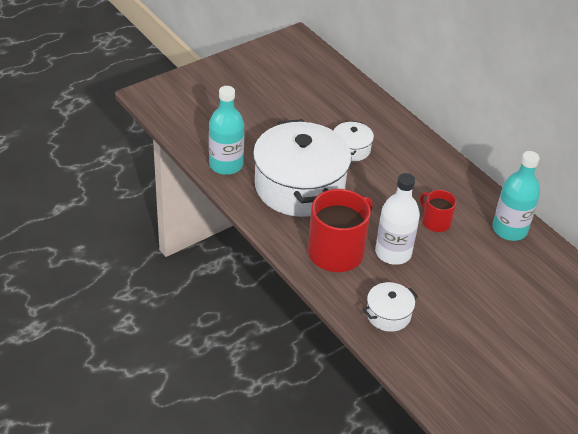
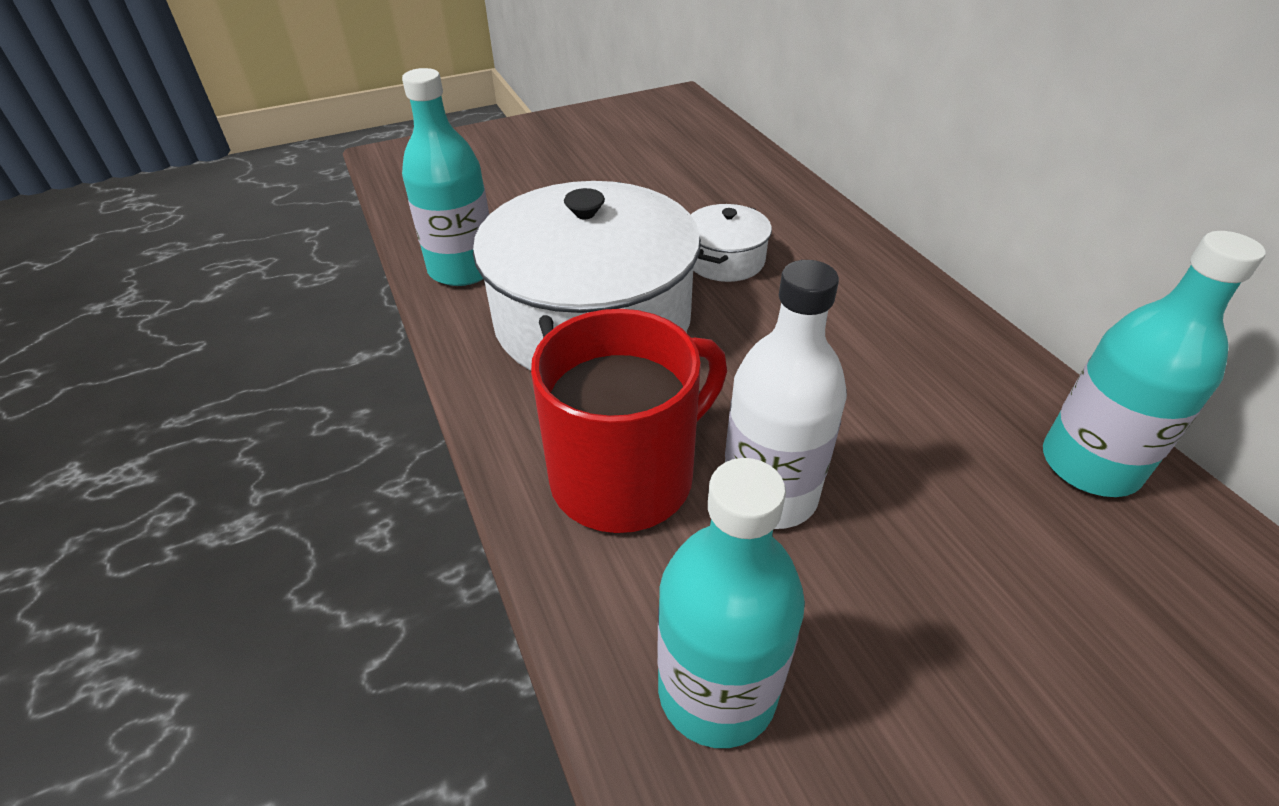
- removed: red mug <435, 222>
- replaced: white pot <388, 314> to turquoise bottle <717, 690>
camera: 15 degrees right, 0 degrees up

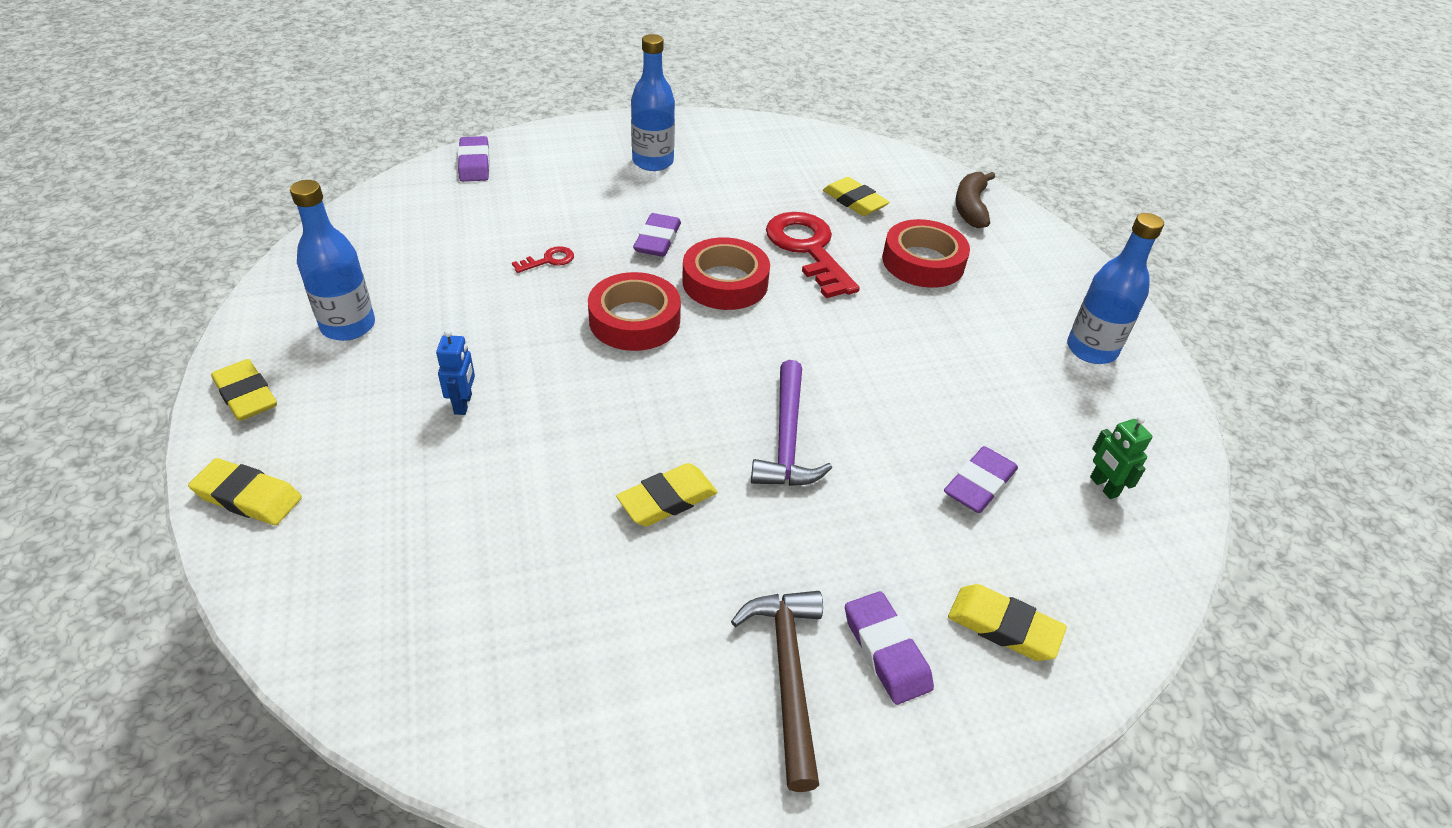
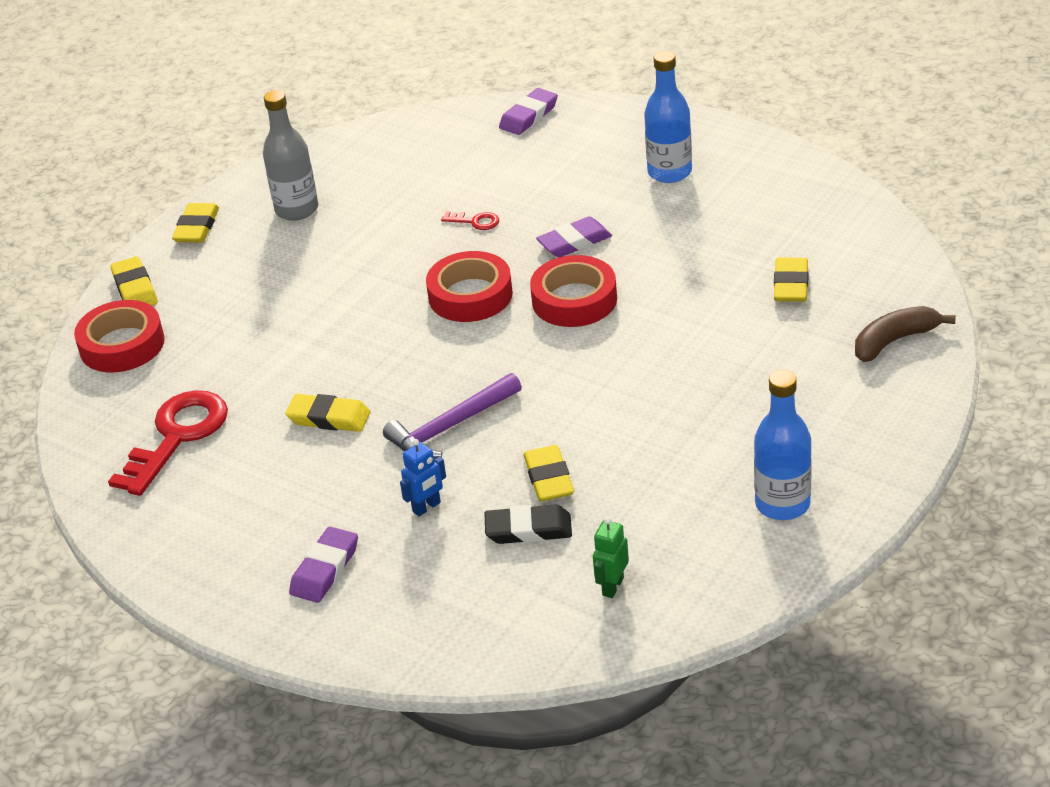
- removed: brown hammer <788, 675>
- moved: blue robot <463, 404> to <427, 507>
- moved: red key <807, 249> to <177, 436>
- moved: red tape <923, 262> to <122, 345>
- moved: yellow eraser <1003, 626> to <549, 478>
- recoloured: blue bottle <348, 326> to grey bottle <297, 209>
- recoloured: purple eraser <979, 484> to black eraser <528, 529>
camera: 55 degrees right, 5 degrees down

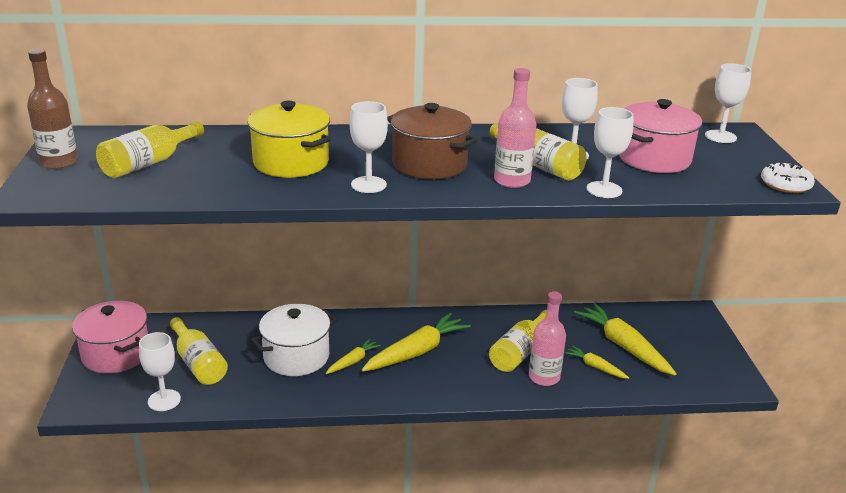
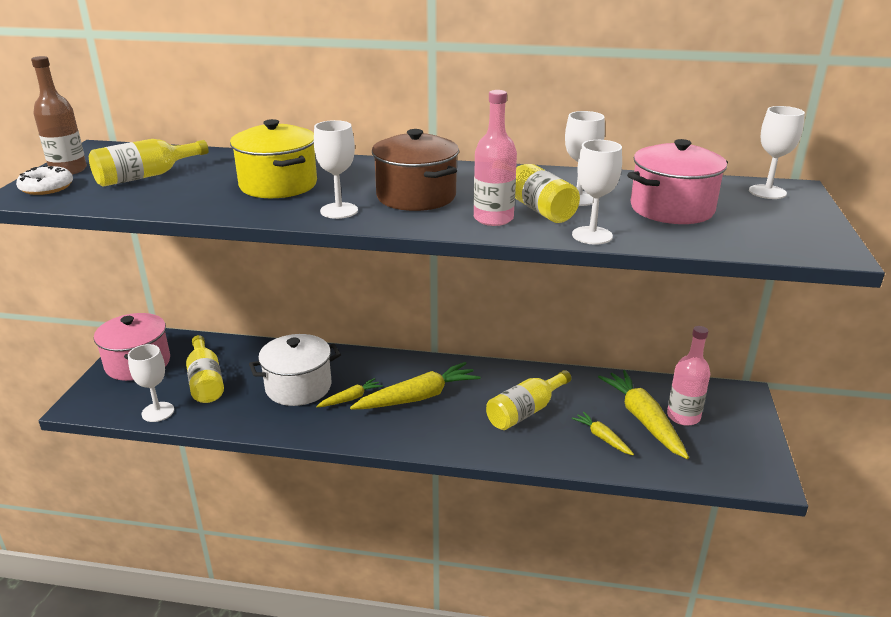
- moved: pink bottle <544, 377> to <683, 416>
- moved: white donut <785, 184> to <47, 187>
camera: 15 degrees right, 0 degrees up

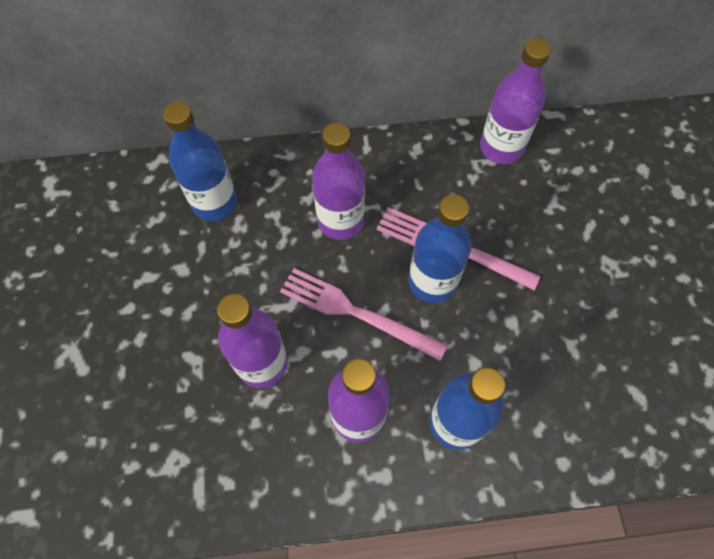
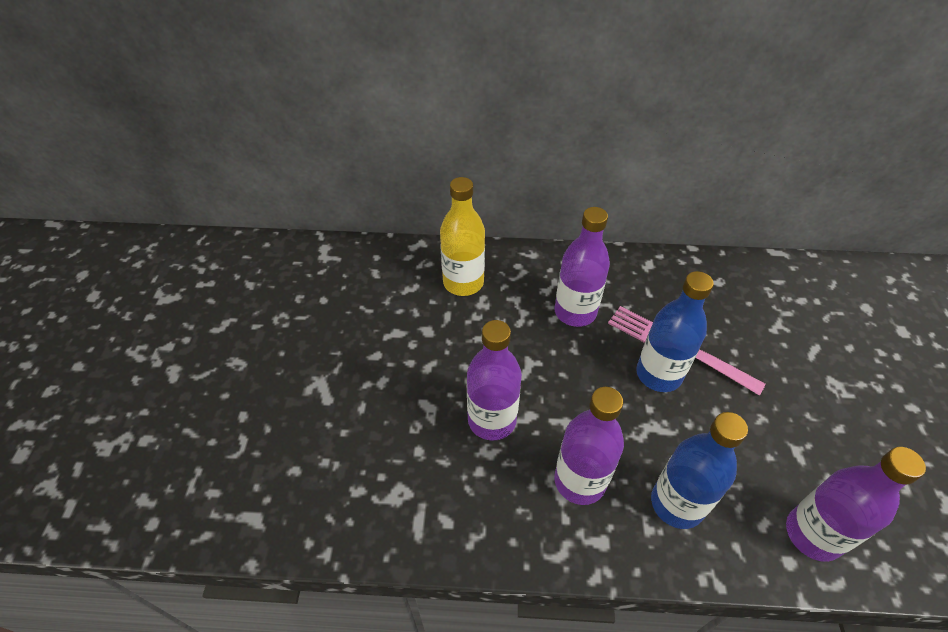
- removed: pink fork <356, 313>
- moved: purple bottle <501, 148> to <813, 534>
- recoloured: blue bottle <214, 203> to yellow bottle <463, 282>
camera: 10 degrees right, 15 degrees down

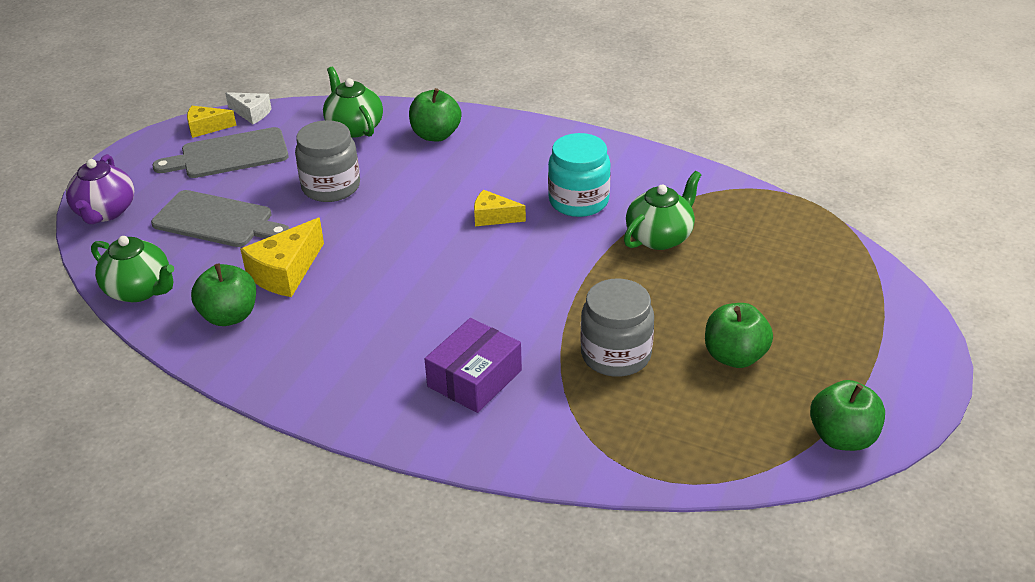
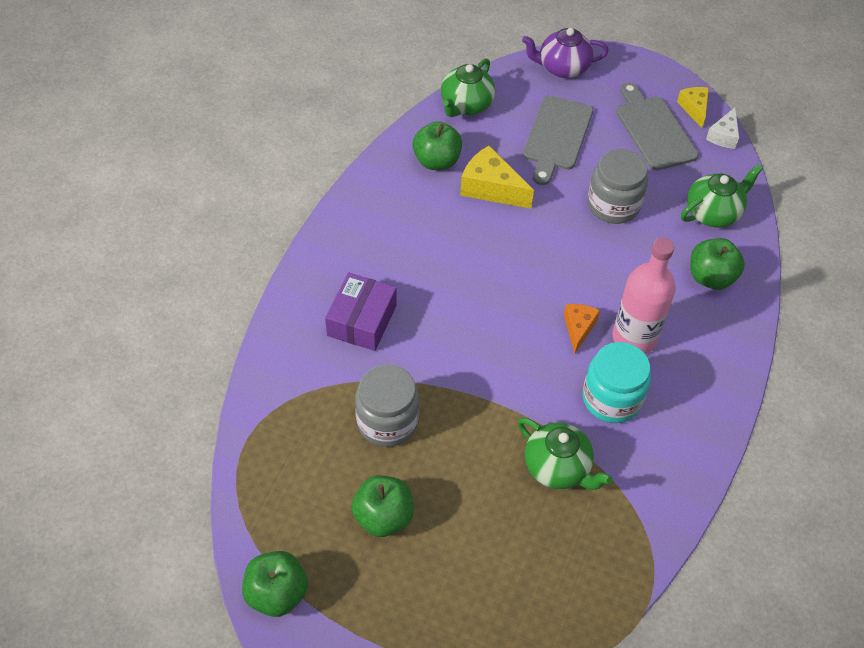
- added: pink bottle <634, 338>
- recoloured: yellow cheese <493, 217> to orange cheese <578, 328>
- turned: purple box <474, 378> = <362, 320> 75 degrees clockwise
camera: 85 degrees right, 15 degrees up

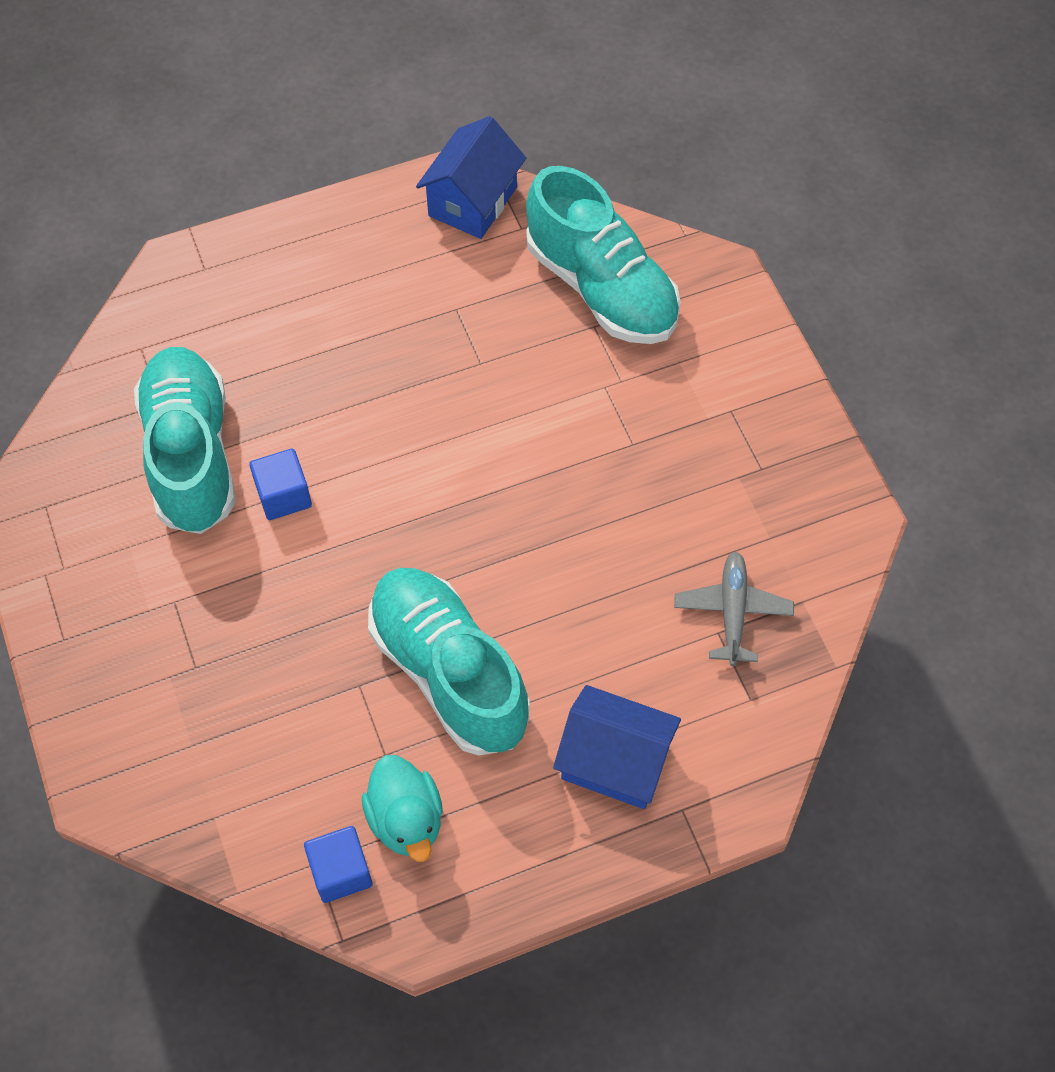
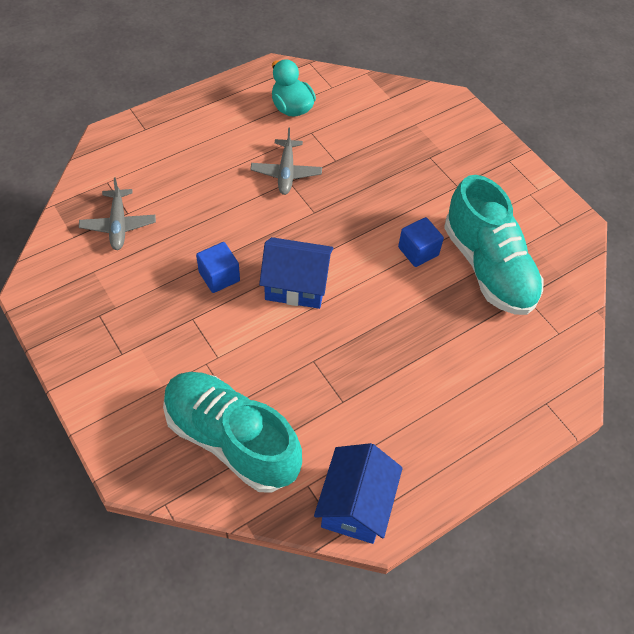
- moved: blue cube <341, 871> to <219, 276>
- moved: blue house <614, 762> to <296, 285>
- replaced: turquoise shoe <449, 672> to grey plane <286, 172>
camera: 165 degrees right, 5 degrees down

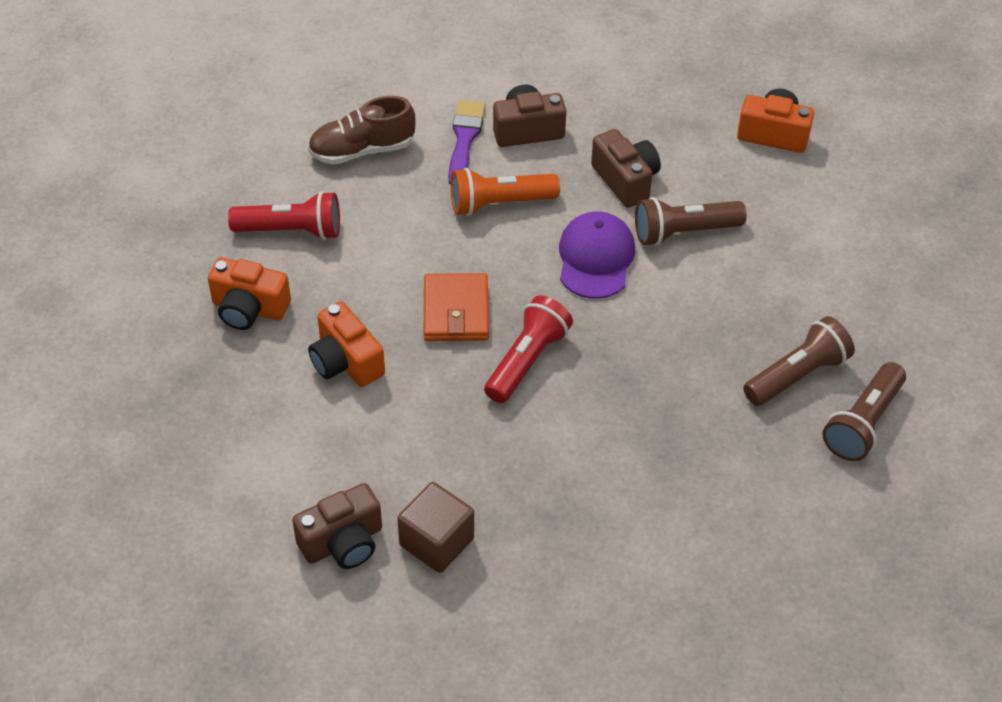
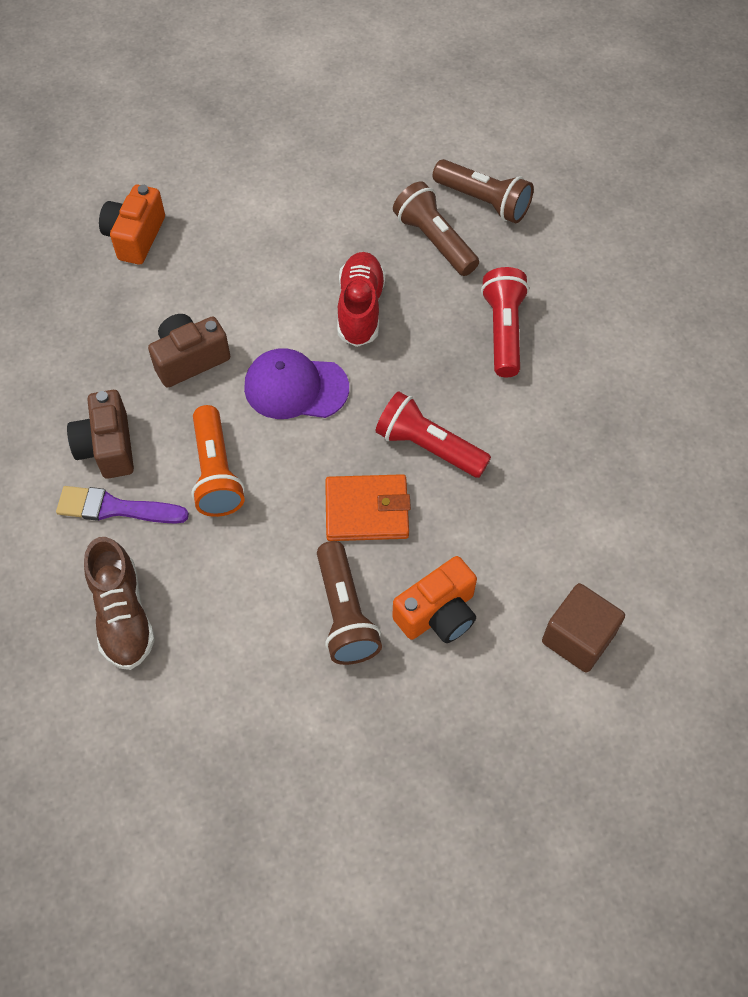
- removed: orange camera <249, 309>
- removed: brown camera <343, 542>
- added: red shoe <360, 309>
- moved: red flashlight <291, 230> to <503, 331>
- moved: brown cube <436, 542> to <578, 638>
- moved: brown flashlight <683, 232> to <345, 614>
camera: 90 degrees left, 10 degrees up

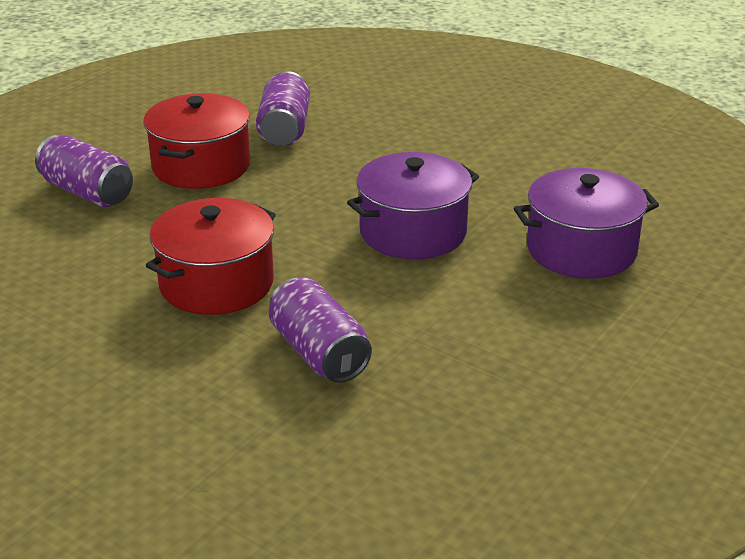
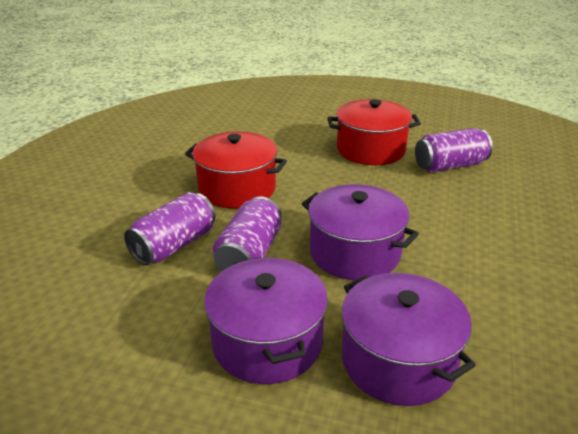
- added: purple pot <267, 342>
- moved: purple can <87, 192> to <249, 254>
camera: 70 degrees right, 0 degrees up

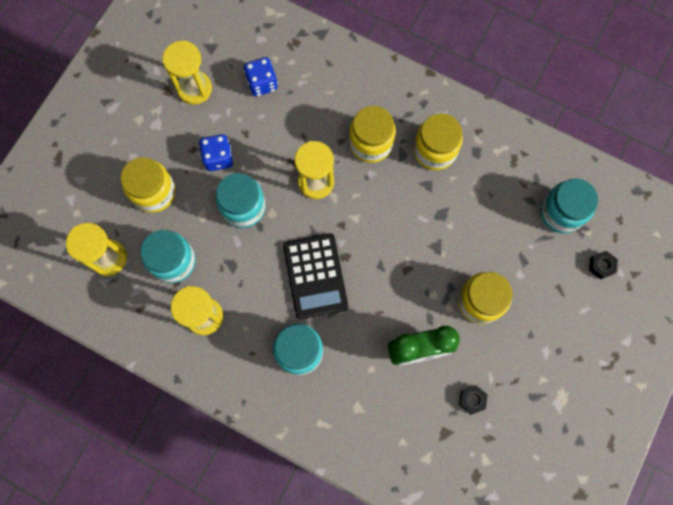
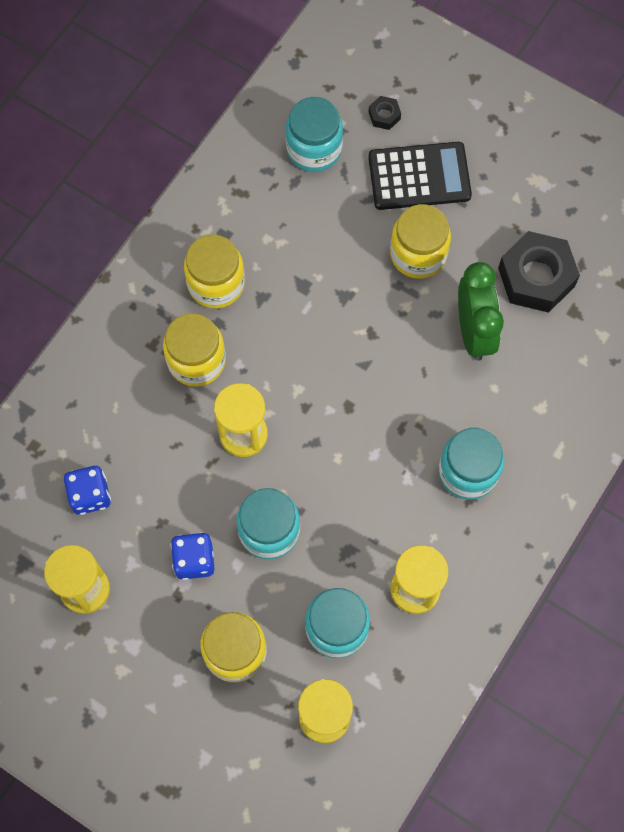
- moved: black calculator <315, 276> to <419, 176>
- resized: black nut <472, 399> = <536, 277> x2.28
camera: 85 degrees left, 5 degrees down

